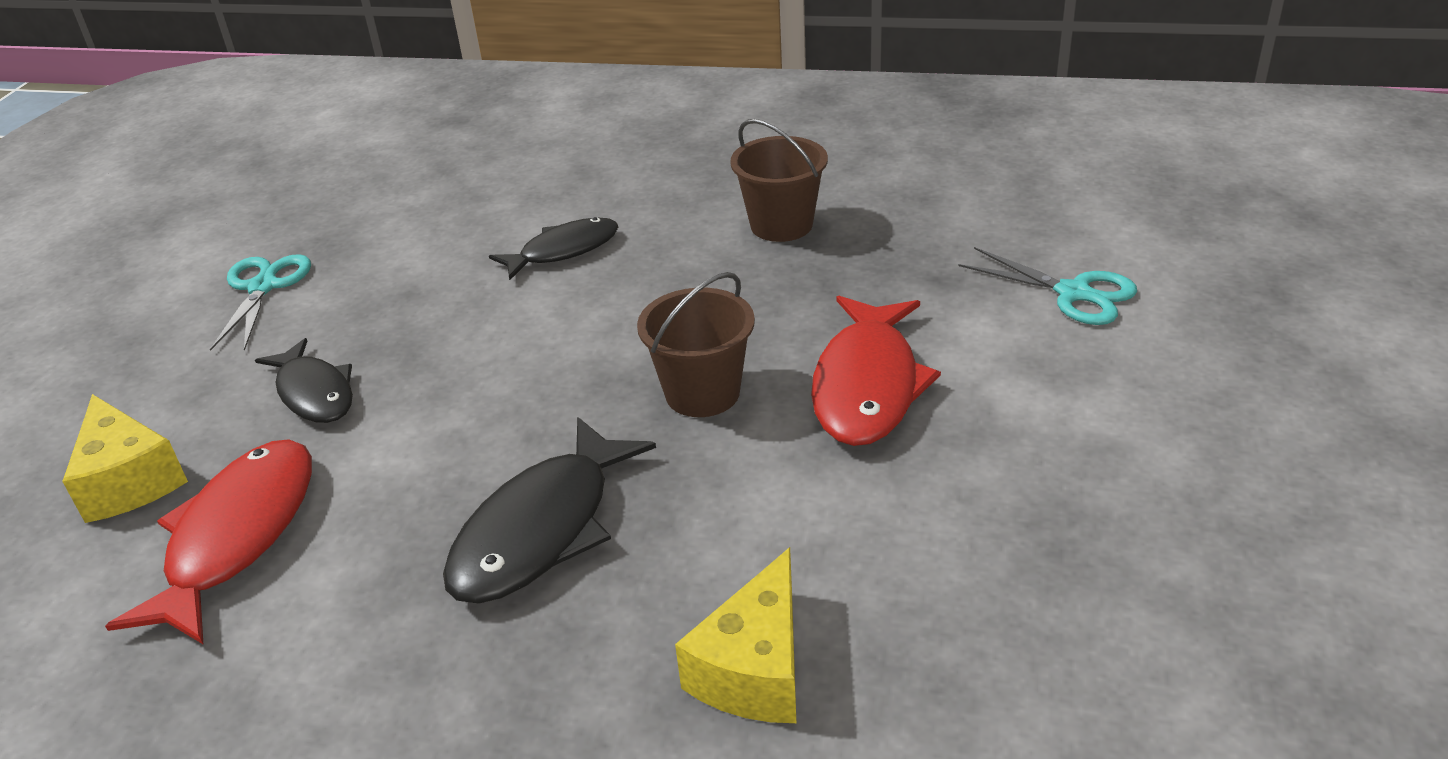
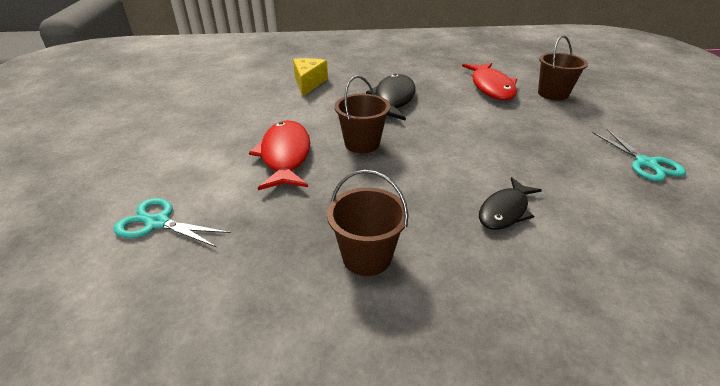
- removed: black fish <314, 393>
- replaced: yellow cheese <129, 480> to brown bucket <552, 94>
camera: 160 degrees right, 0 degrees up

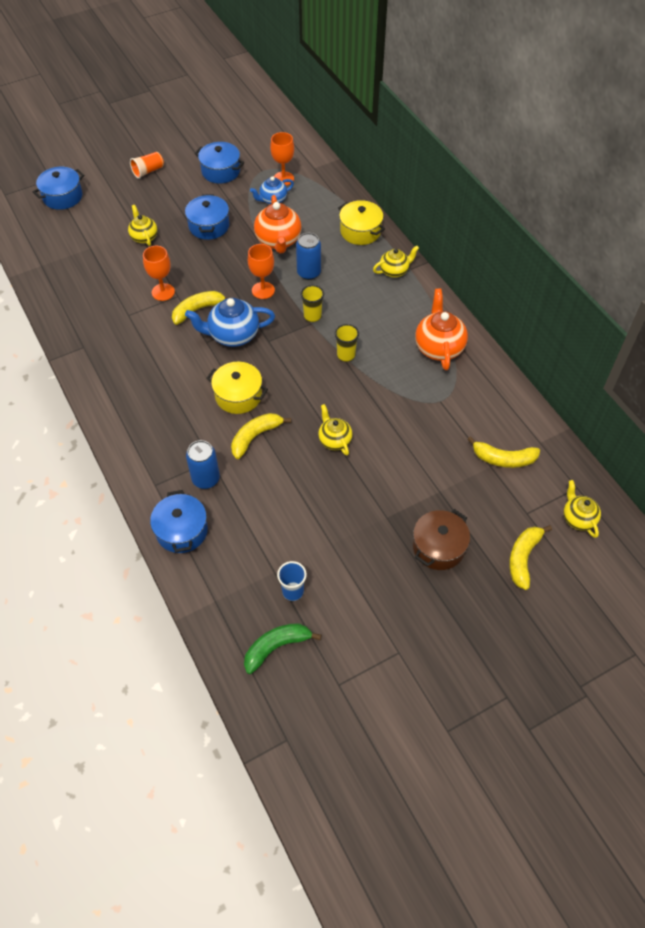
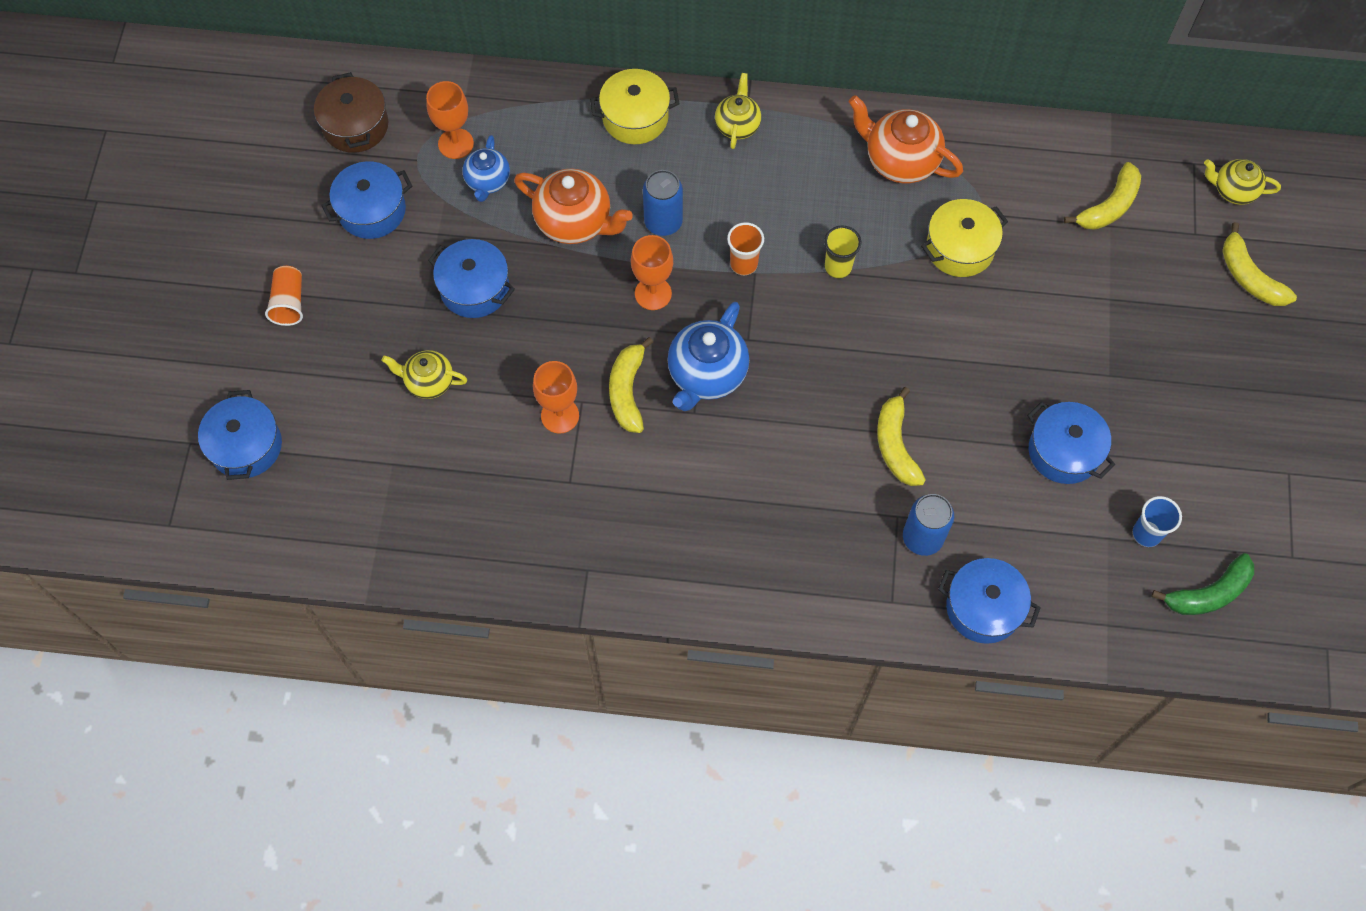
- removed: yellow teapot <334, 440>
- added: blue pot <1064, 451>
- moved: yellow pot <238, 396> to <959, 248>
- moved: brown pot <438, 547> to <355, 126>
- recoloured: yellow cup <312, 316> to orange cup <743, 264>
- turned: green banana <276, 647> = <1208, 593> 120 degrees counterclockwise
camera: 55 degrees left, 10 degrees up

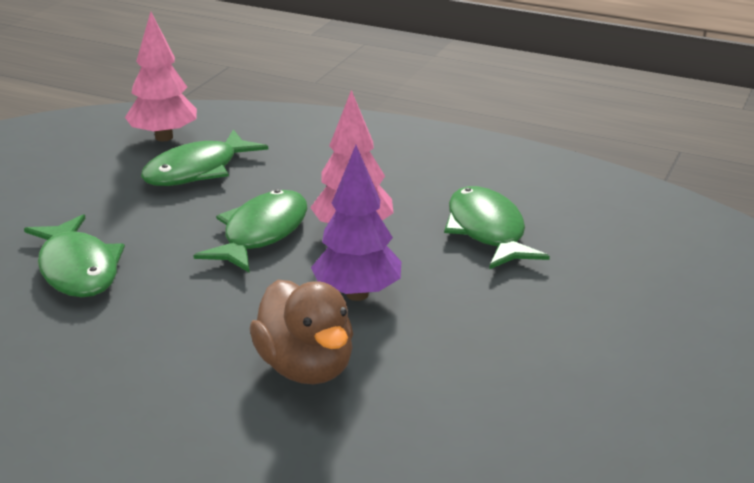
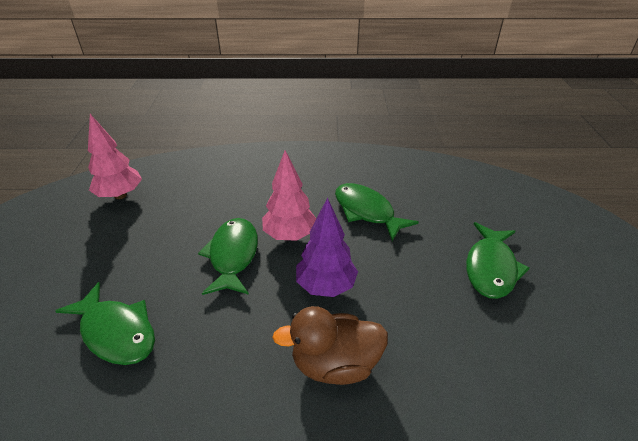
- moved: green fish <197, 170> to <490, 268>
- turned: brown duck <306, 368> = <335, 364> 135 degrees clockwise
camera: 25 degrees left, 10 degrees up

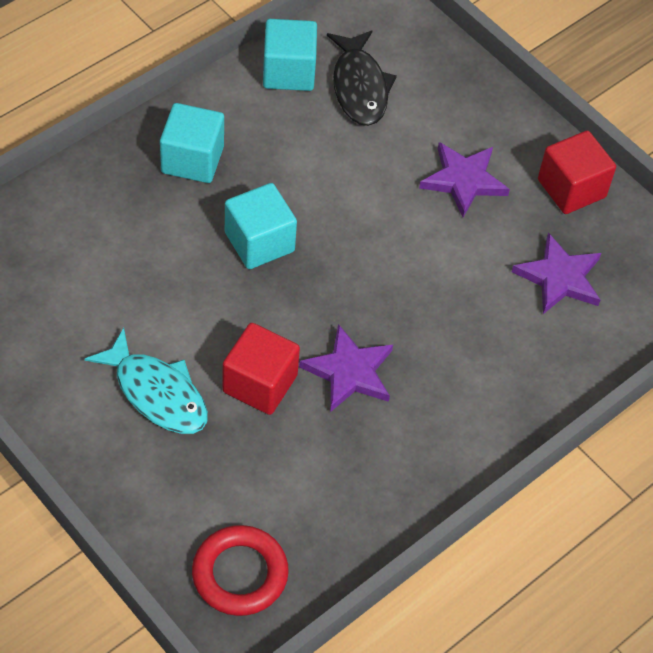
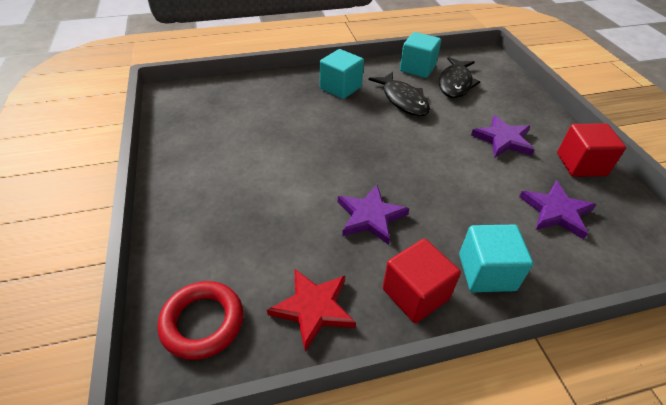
- removed: turquoise fish <157, 393>
- added: red star <313, 308>
- added: black fish <403, 100>
- moved: red cube <260, 383> to <415, 294>
- moved: turquoise cube <259, 242> to <486, 272>
camera: 30 degrees right, 10 degrees down

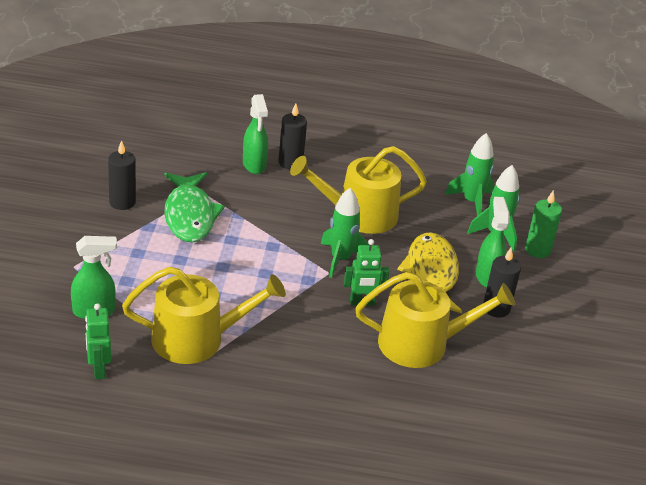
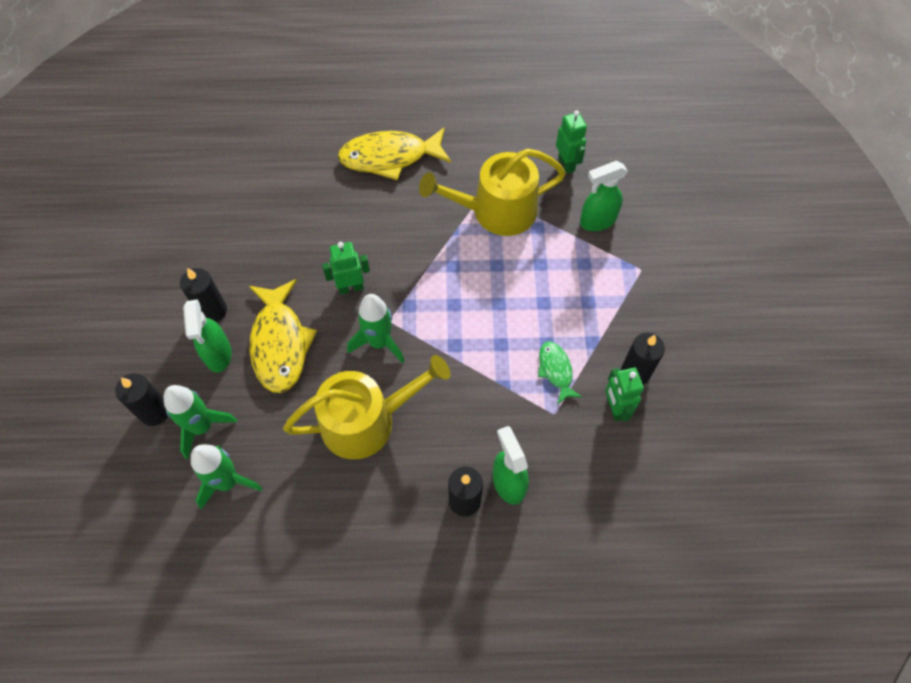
- removed: yellow watering can <422, 343>
- added: yellow fish <390, 157>
- added: green robot <615, 408>
- recoloured: green candle <537, 250> to black candle <155, 412>
- resized: green fish <189, 215> = <556, 370> x0.53
camera: 175 degrees right, 25 degrees up

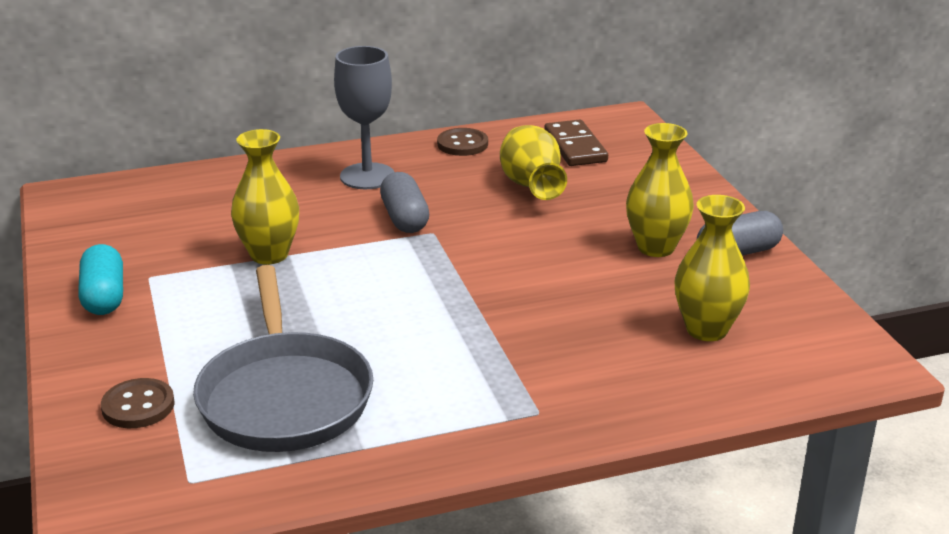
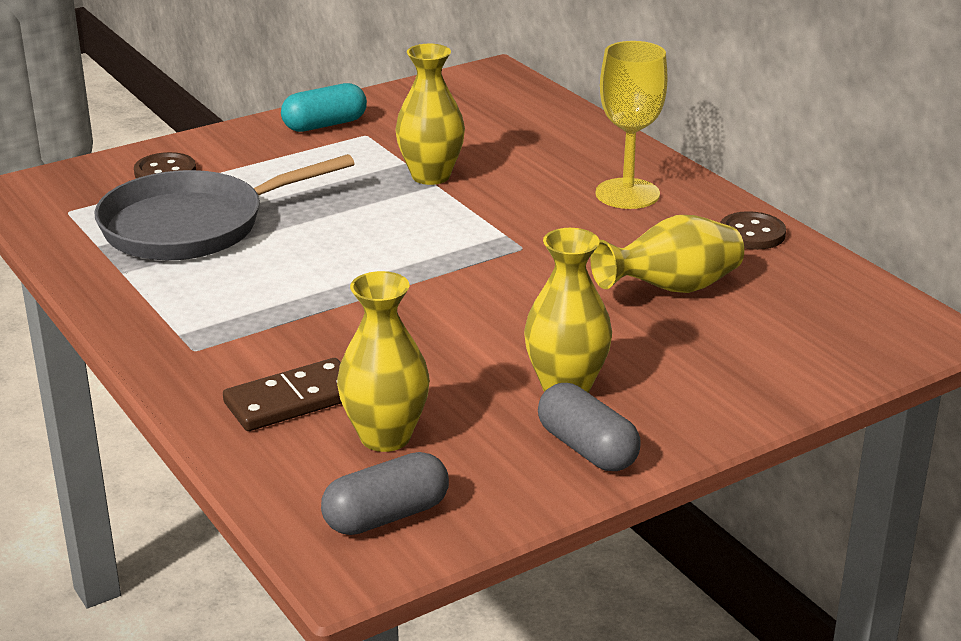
- moved: grey capsule <404, 218> to <386, 516>
- moved: brown domino <575, 147> to <293, 400>
- recoloured: grey goblet <367, 176> to yellow goblet <627, 194>
camera: 75 degrees right, 0 degrees up

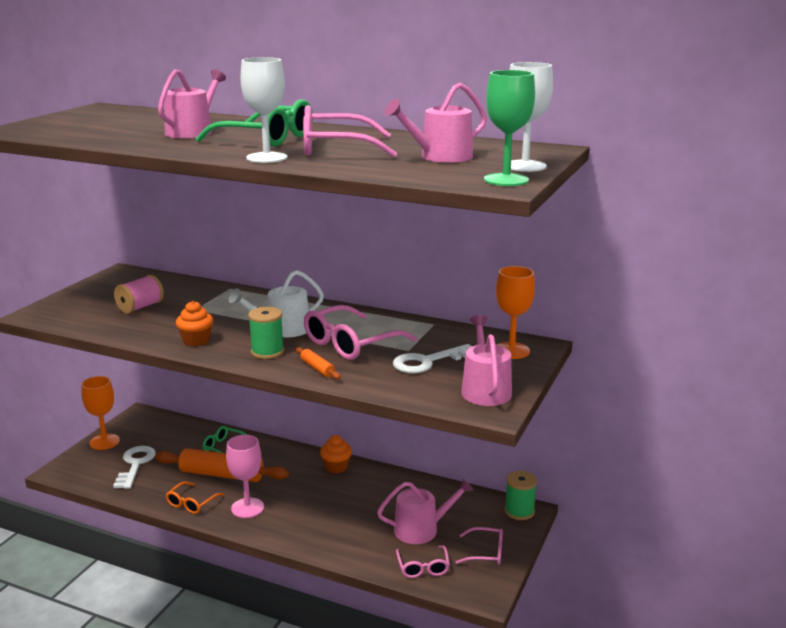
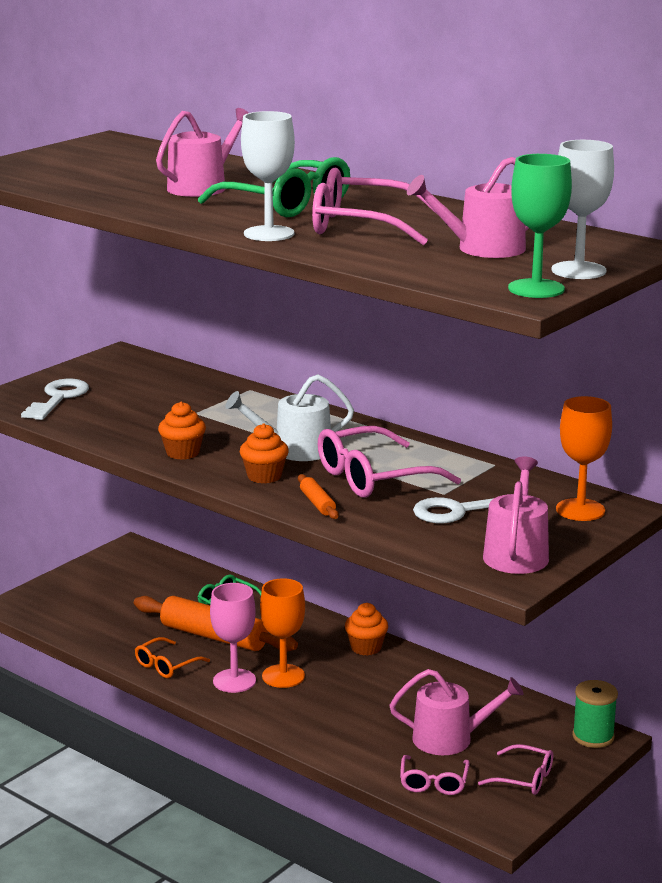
- removed: pink spool <140, 307>
- moved: orange goblet <104, 442> to <283, 676>
- moved: white key <135, 465> to <58, 398>
- replaced: green spool <267, 352> to orange cupcake <264, 476>
camera: 15 degrees right, 0 degrees up

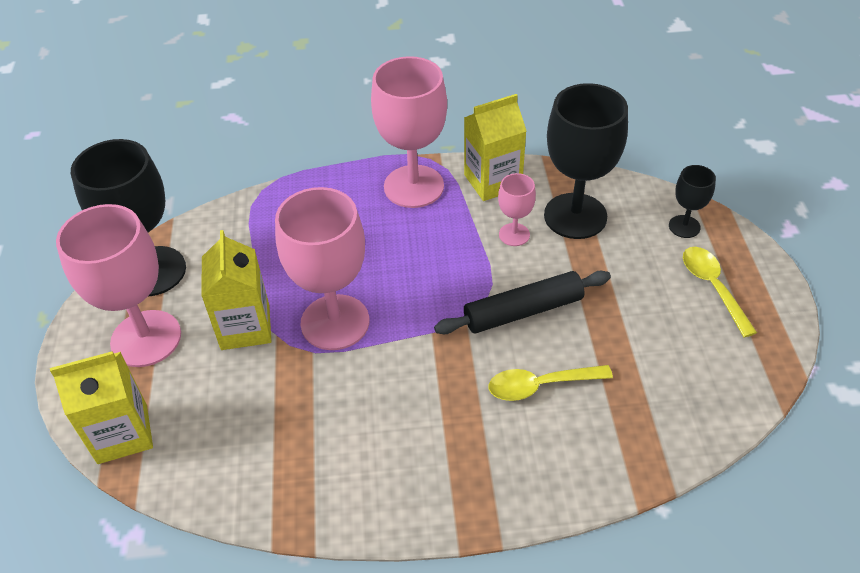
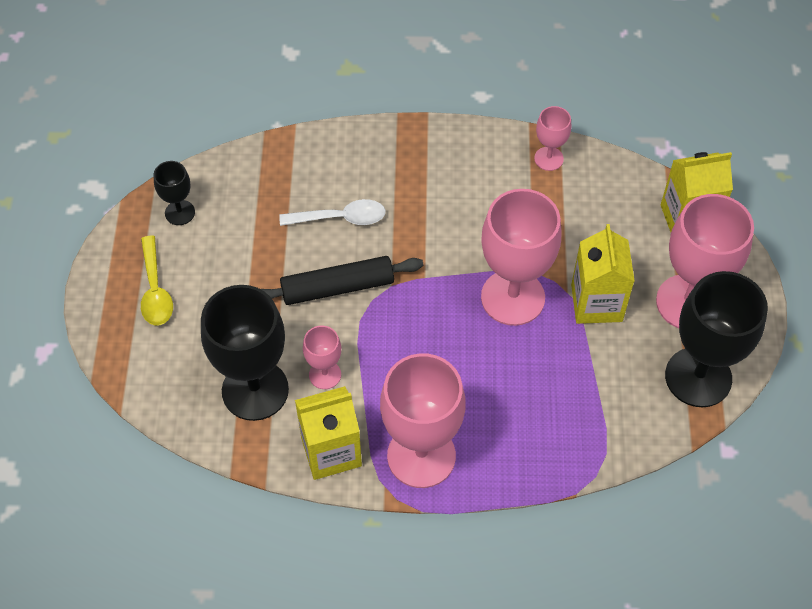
- added: pink goblet <548, 159>
- moved: black goblet <684, 226> to <180, 212>
- recoloured: yellow spoon <540, 385> to white spoon <341, 218>
camera: 175 degrees left, 10 degrees up

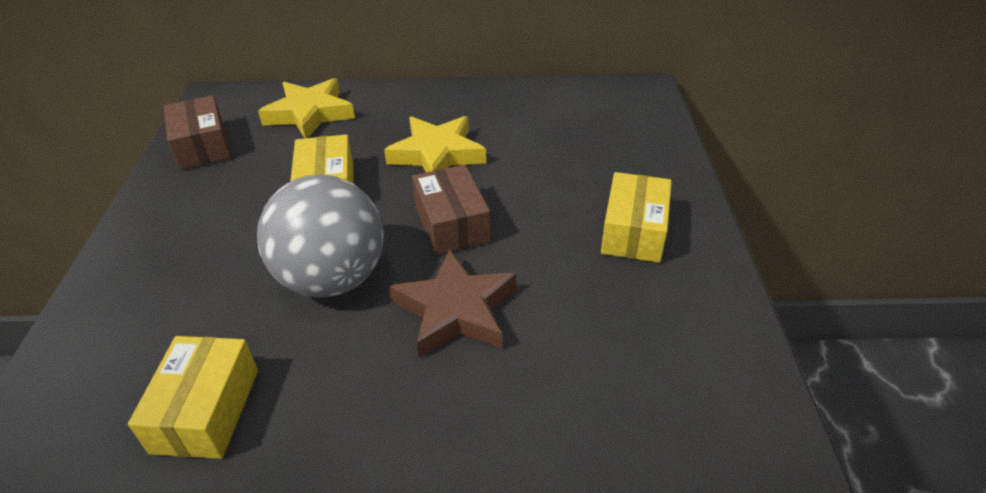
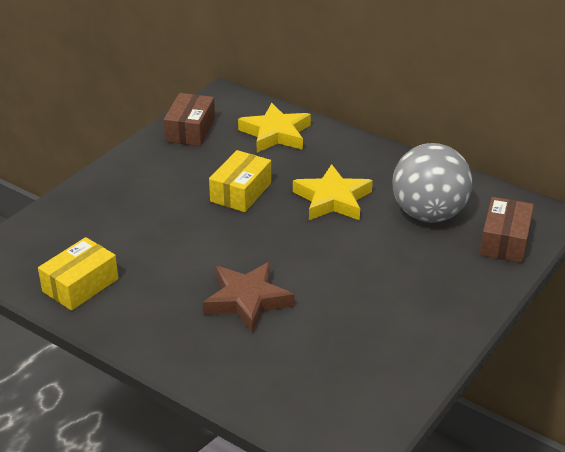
- removed: yellow box <633, 231>
- moved: grey ball <332, 278> to <428, 214>
- moved: brown box <452, 224> to <505, 241>
camera: 35 degrees right, 5 degrees down

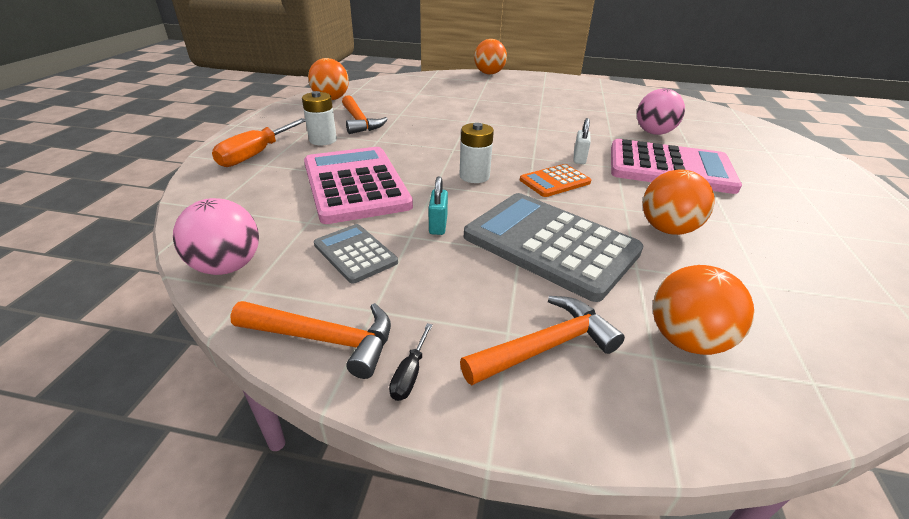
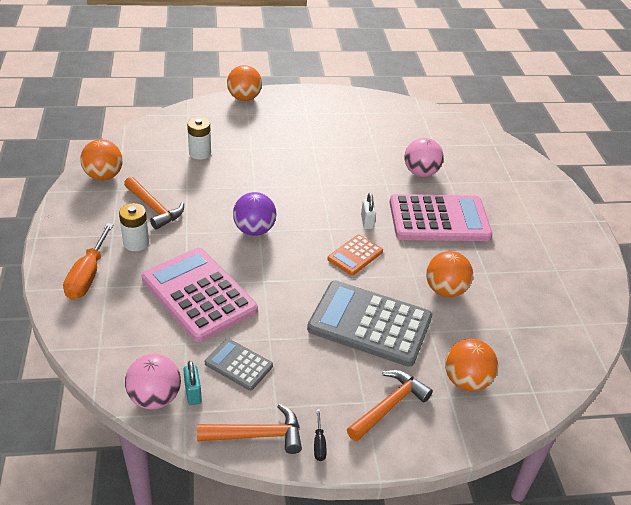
- added: purple ball <254, 230>
- moved: turquoise padlock <438, 225> to <193, 393>
- moved: white battery <474, 176> to <200, 153>
camera: 20 degrees left, 5 degrees up

